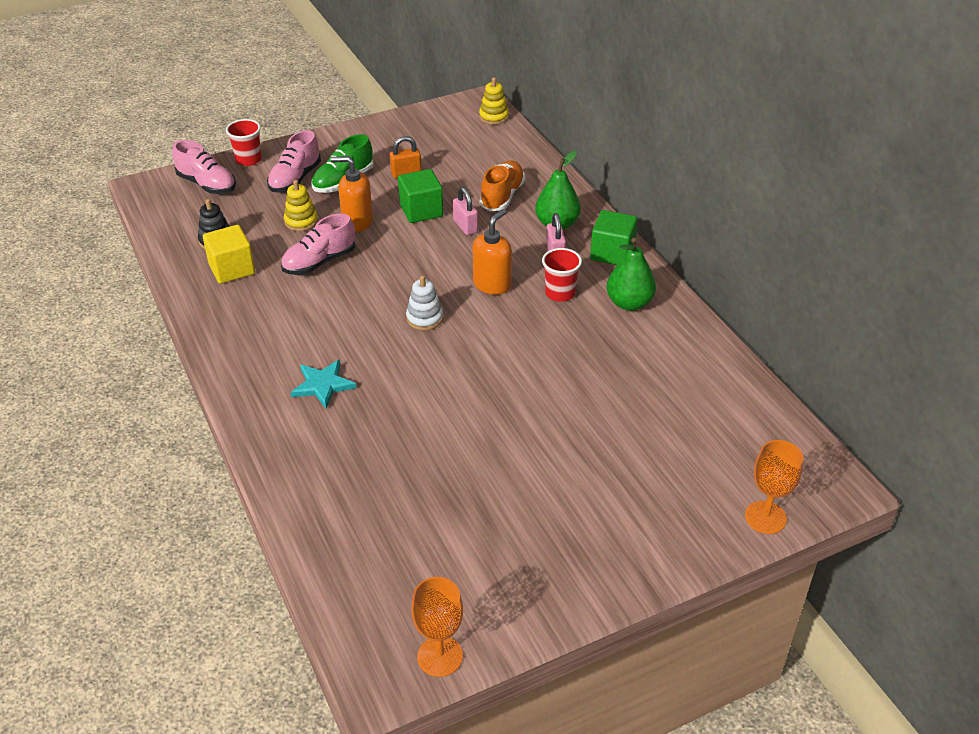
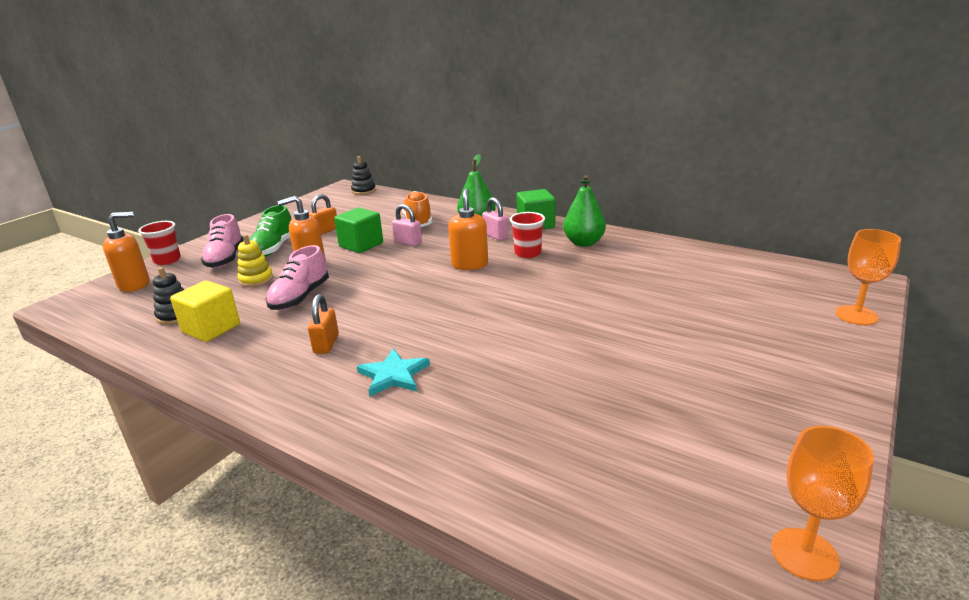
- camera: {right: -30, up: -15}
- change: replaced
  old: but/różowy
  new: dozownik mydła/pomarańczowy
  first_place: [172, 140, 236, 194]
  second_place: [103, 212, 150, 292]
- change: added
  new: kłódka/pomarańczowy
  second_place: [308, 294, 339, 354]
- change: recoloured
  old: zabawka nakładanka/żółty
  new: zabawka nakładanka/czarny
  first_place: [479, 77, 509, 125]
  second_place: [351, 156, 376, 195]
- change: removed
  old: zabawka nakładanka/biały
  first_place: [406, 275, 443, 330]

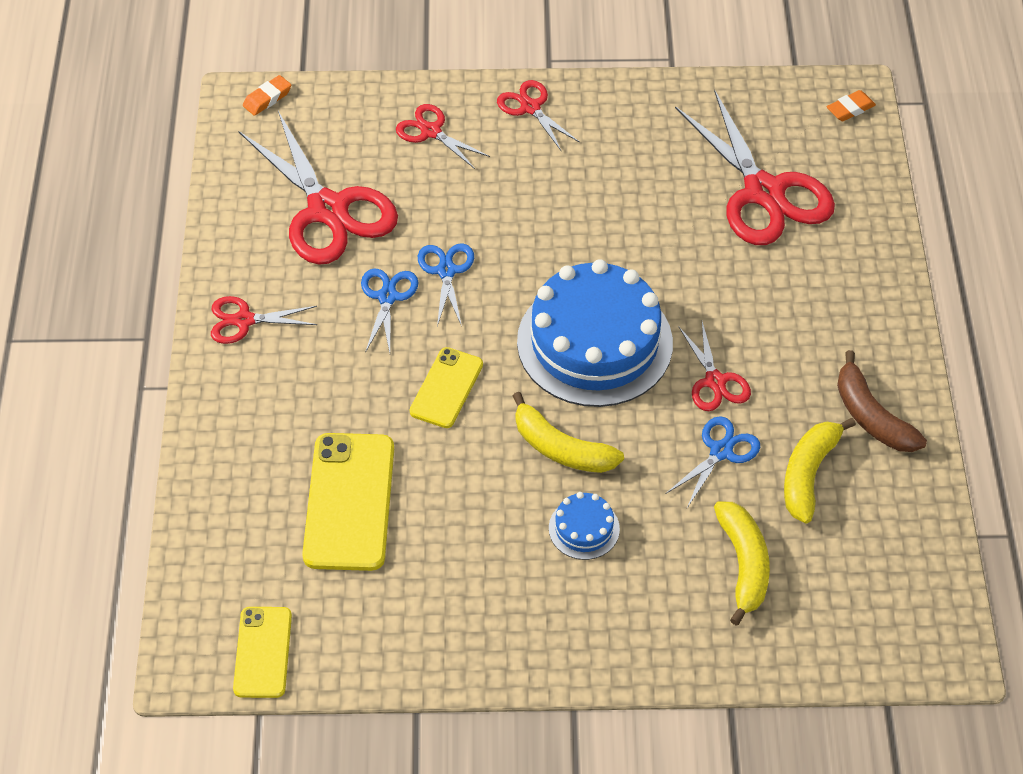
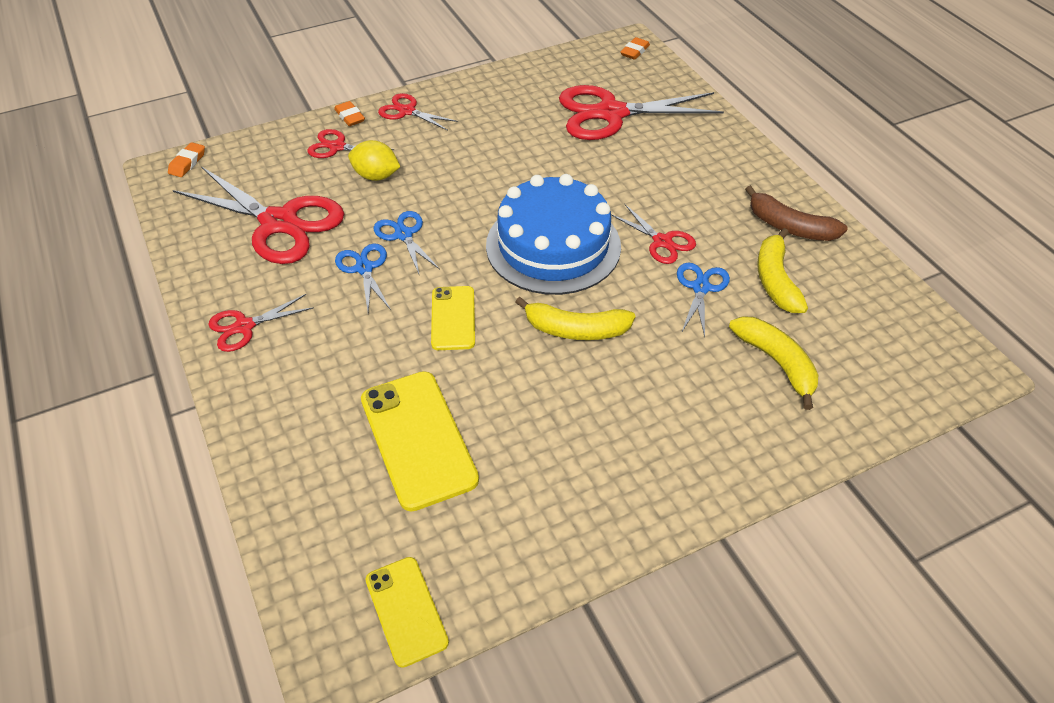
- camera: {right: -25, up: -5}
- change: added
  new: gumka do mazania/pomarańczowy
  second_place: [334, 101, 365, 126]
- change: added
  new: cytryna/żółty
  second_place: [348, 140, 400, 181]
- change: turned
  old: nożyczki/czerwony
  first_place: [675, 90, 835, 245]
  second_place: [559, 85, 724, 140]
  degrees: 135
- change: removed
  old: tort/niebieski
  first_place: [549, 492, 620, 560]

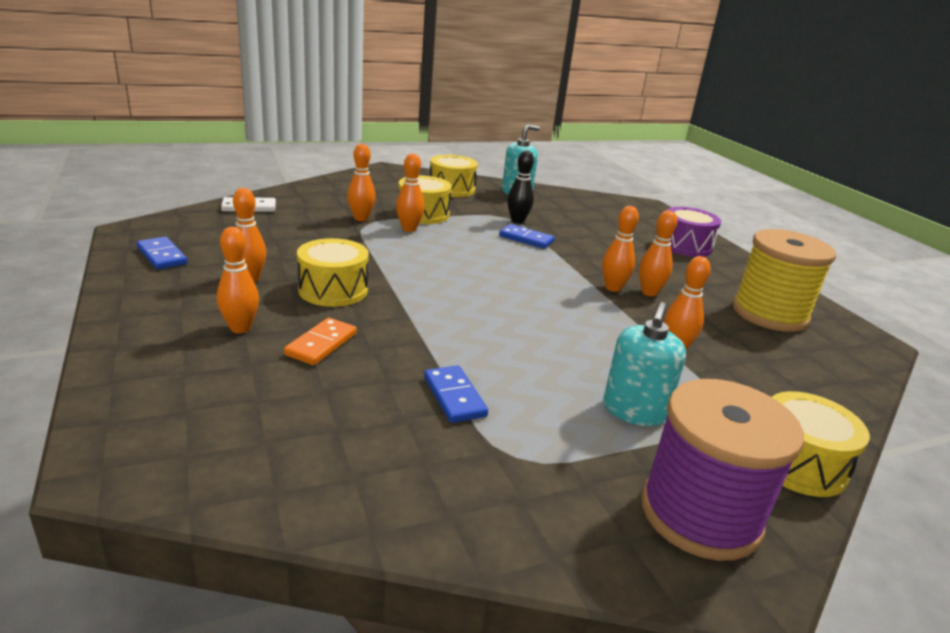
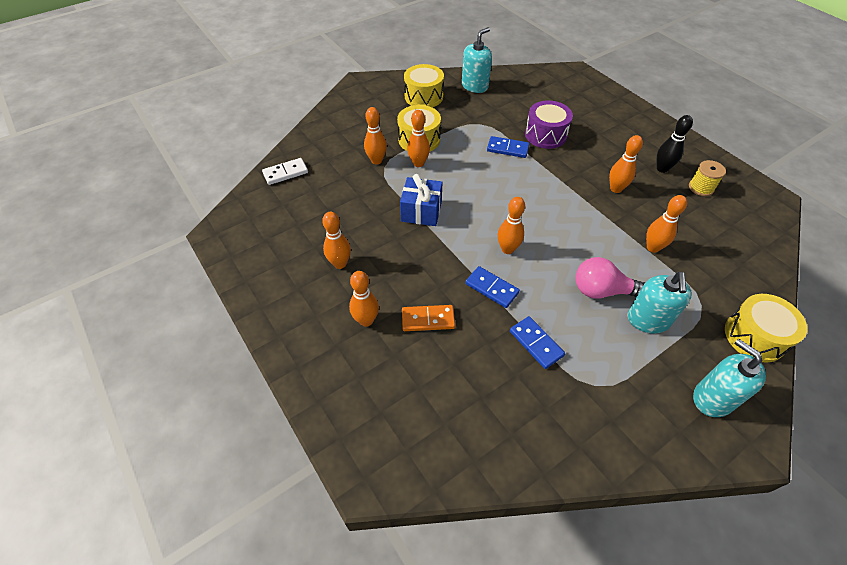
- camera: {right: -10, up: 25}
- change: added
  new: prezent/niebieski
  second_place: [400, 174, 443, 226]
- change: turned
  old: kostka domina/pomarańczowy
  first_place: [284, 318, 357, 365]
  second_place: [402, 305, 455, 331]
  degrees: 75
- change: moved
  old: kostka domina/niebieski
  first_place: [137, 236, 187, 270]
  second_place: [465, 266, 520, 308]
- change: moved
  old: kręgiel/pomarańczowy
  first_place: [602, 206, 639, 292]
  second_place: [498, 197, 525, 254]
- change: moved
  old: bęben/fioletowy
  first_place: [667, 207, 721, 257]
  second_place: [525, 100, 573, 149]
- change: added
  new: żarówka/różowy
  second_place: [575, 257, 645, 299]
- change: moved
  old: kręgiel/czarny
  first_place: [507, 150, 534, 224]
  second_place: [657, 115, 693, 173]
- change: resized
  old: szpulka/żółty
  first_place: [732, 229, 836, 332]
  second_place: [689, 160, 726, 196]
  factor: 0.46
- change: replaced
  old: szpulka/fioletowy
  new: dozownik mydła/turkusowy
  first_place: [641, 379, 804, 561]
  second_place: [693, 339, 766, 417]
- change: removed
  old: bęben/żółty
  first_place: [297, 238, 369, 307]

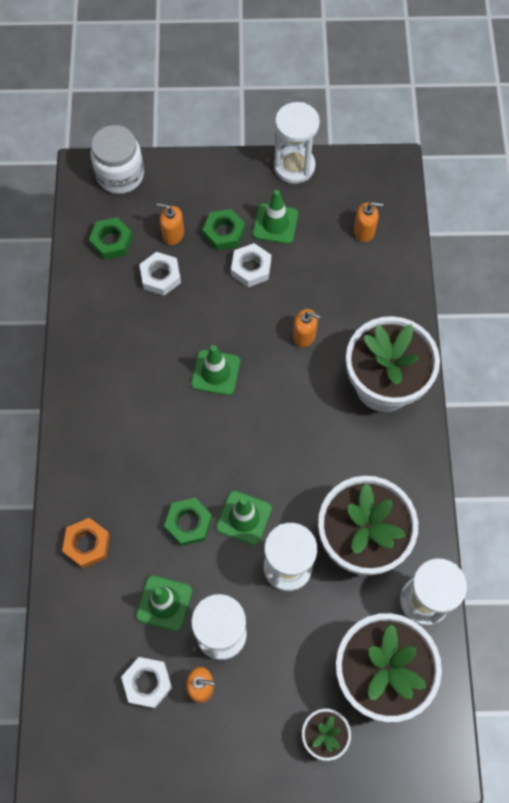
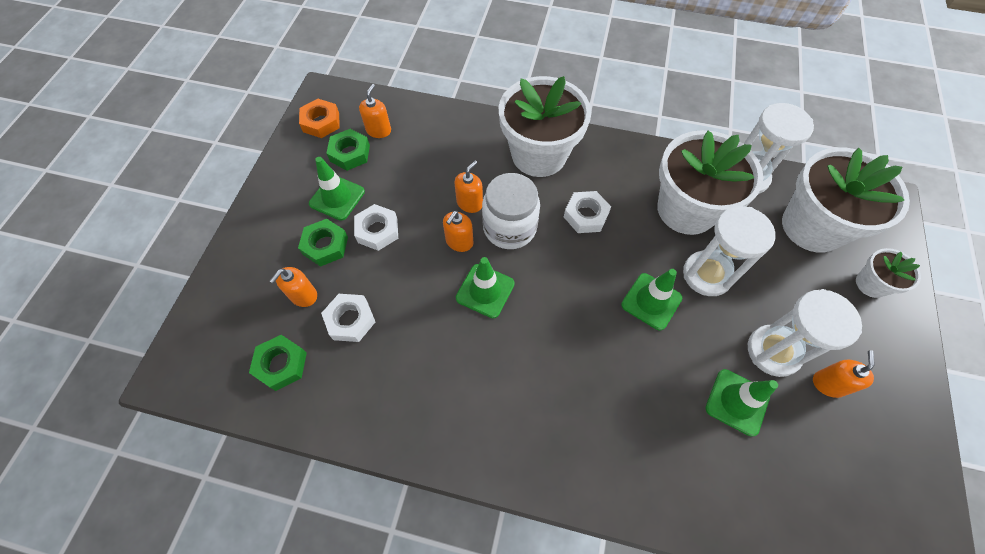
- camera: {right: -75, up: -5}
- change: moved
  old: nakrętka/pomarańczowy
  first_place: [62, 518, 110, 568]
  second_place: [299, 99, 340, 138]
- change: moved
  old: nakrętka/zielony
  first_place: [164, 498, 212, 546]
  second_place: [326, 129, 370, 171]
- change: added
  new: dozownik mydła/pomarańczowy
  second_place: [443, 211, 474, 252]
- change: moved
  old: słoik/biały
  first_place: [91, 125, 144, 194]
  second_place: [482, 173, 540, 249]
- change: moved
  old: nakrętka/biały
  first_place: [121, 657, 172, 708]
  second_place: [564, 191, 611, 233]
- change: removed
  old: klepsydra/biały
  first_place: [274, 102, 320, 184]

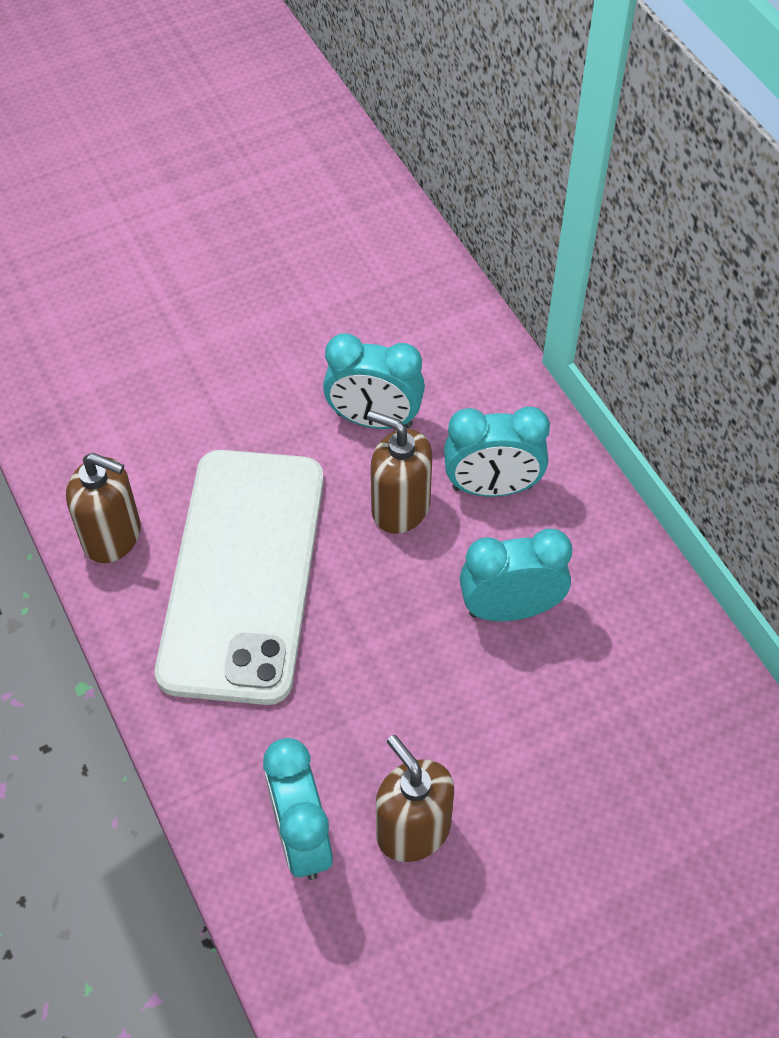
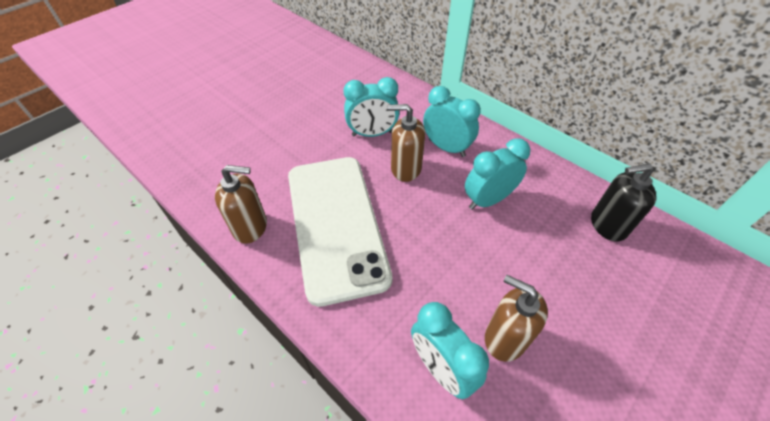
- camera: {right: -20, up: -5}
- change: turned
  old: budzik/turkusowy
  first_place: [444, 406, 550, 497]
  second_place: [423, 86, 481, 157]
  degrees: -120
- change: added
  new: dozownik mydła/czarny
  second_place: [591, 163, 656, 242]

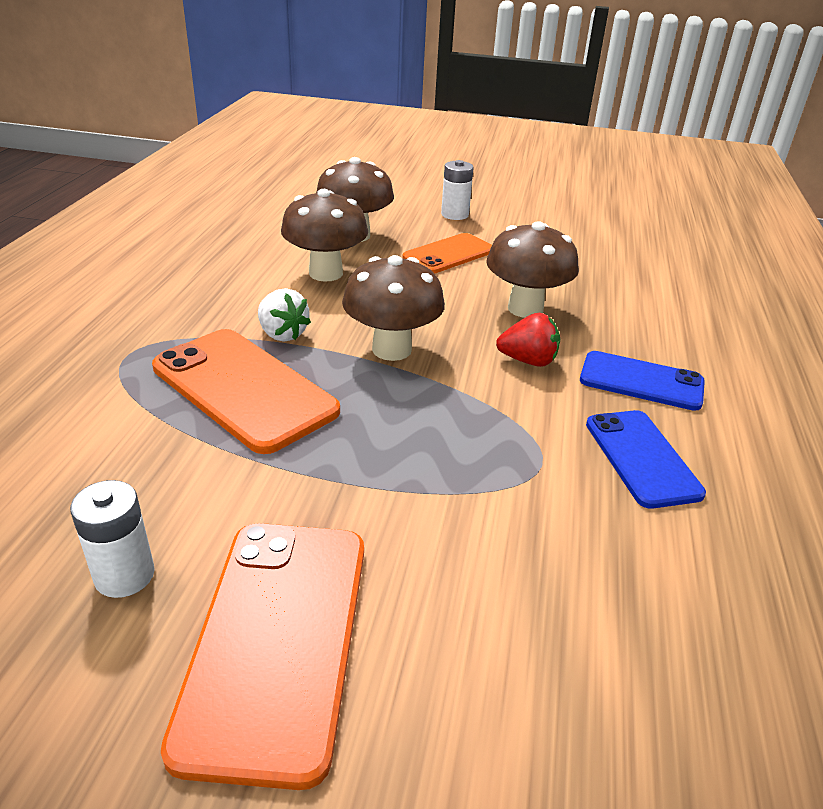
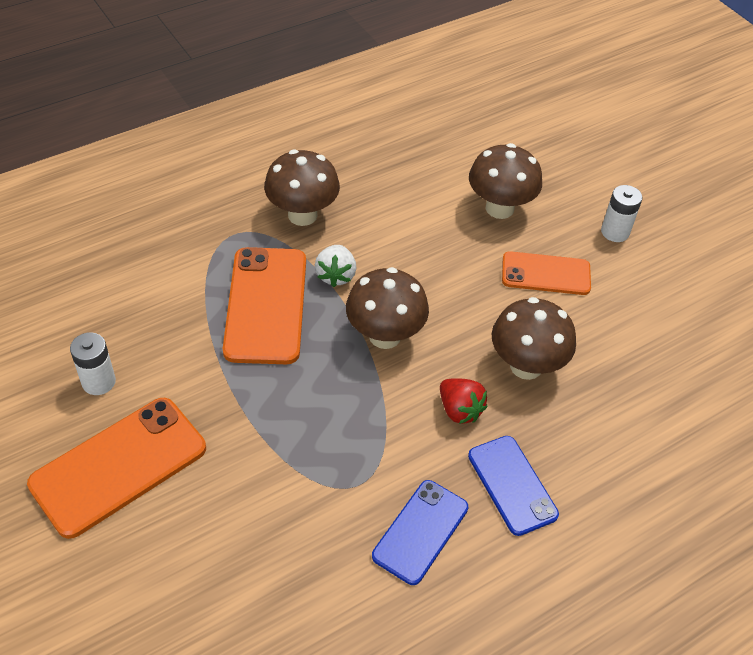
- camera: {right: 45, up: 15}
- change: moved
  old: grzyb/brązowy
  first_place: [281, 189, 368, 282]
  second_place: [264, 150, 340, 226]

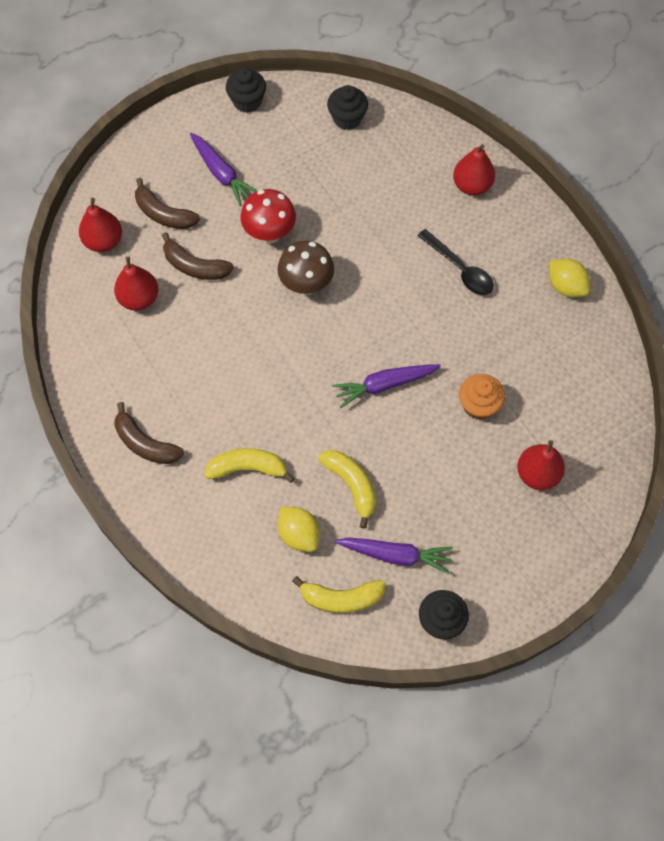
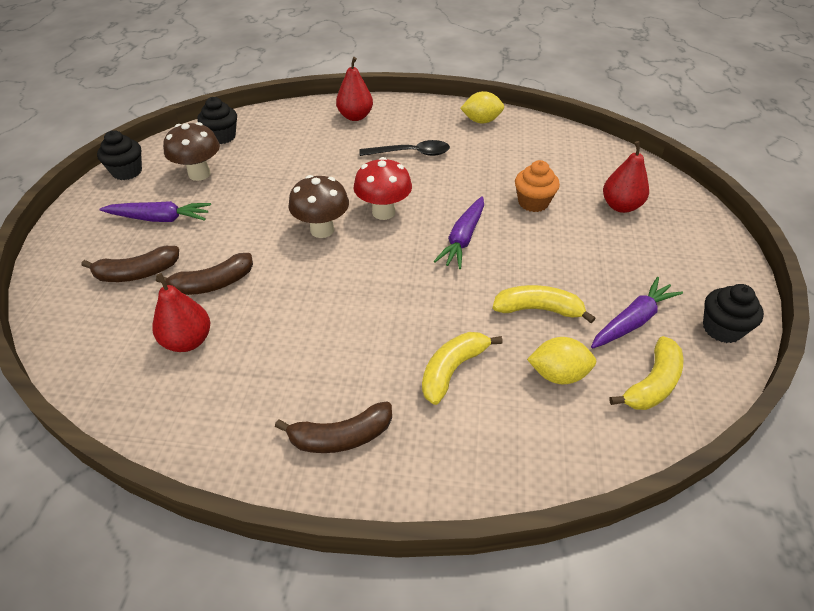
- camera: {right: -50, up: -20}
- change: added
  new: grzyb/brązowy
  second_place: [163, 122, 220, 181]
- change: moved
  old: grzyb/czerwony
  first_place: [240, 189, 296, 244]
  second_place: [354, 157, 412, 220]
- change: removed
  old: gruszka/czerwony
  first_place: [79, 198, 122, 252]

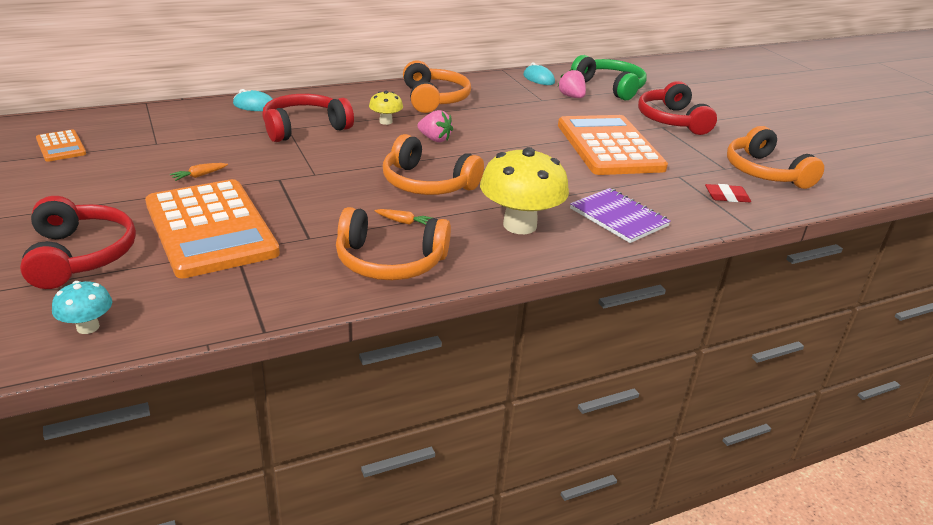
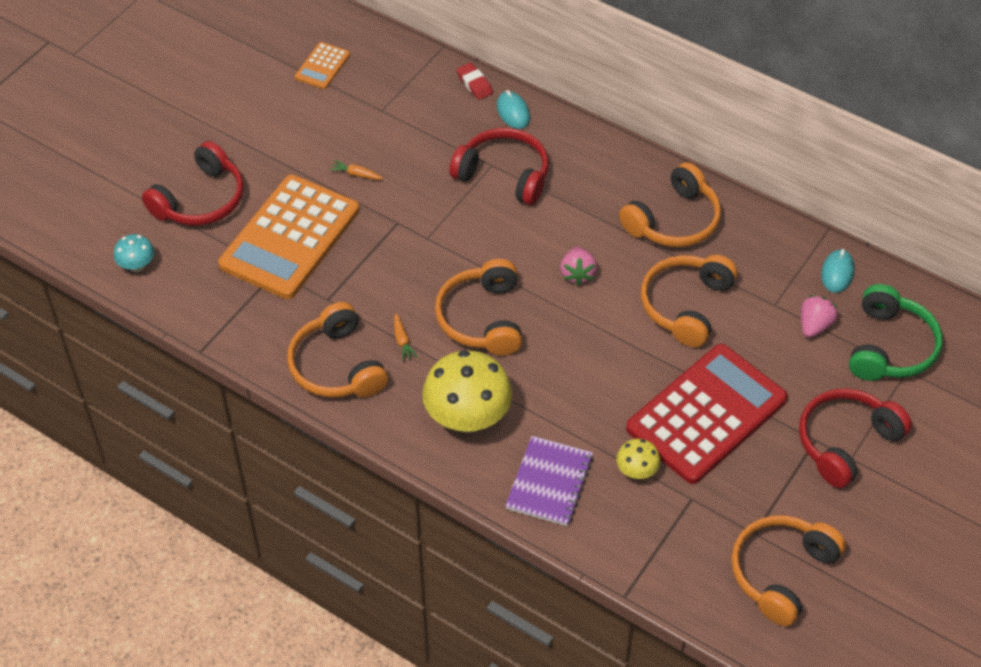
- camera: {right: 60, up: 20}
- change: moved
  old: gumka do mazania/czerwony
  first_place: [705, 184, 751, 202]
  second_place: [457, 63, 493, 100]
- change: moved
  old: grzyb/żółty
  first_place: [369, 91, 403, 125]
  second_place: [616, 439, 661, 479]
- change: recoloured
  old: kalkulator/pomarańczowy
  new: kalkulator/czerwony
  first_place: [558, 115, 668, 175]
  second_place: [626, 344, 788, 484]
- change: added
  new: słuchawki/pomarańczowy
  second_place: [641, 255, 738, 347]

